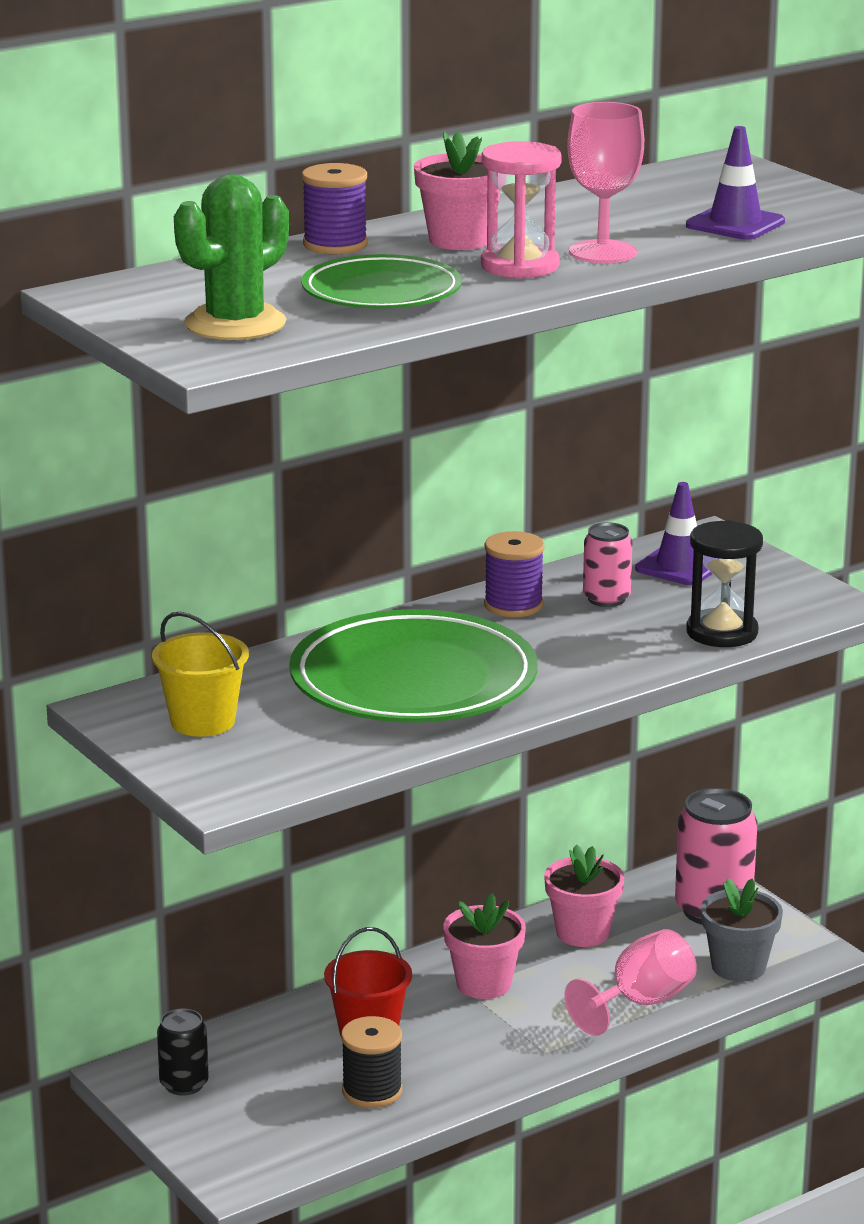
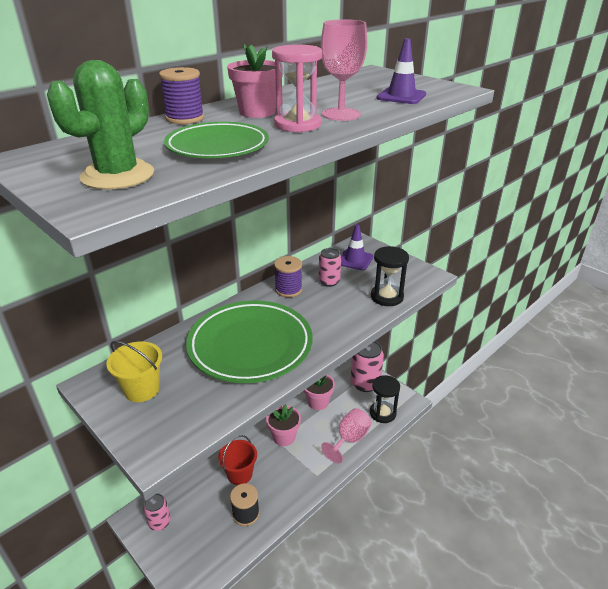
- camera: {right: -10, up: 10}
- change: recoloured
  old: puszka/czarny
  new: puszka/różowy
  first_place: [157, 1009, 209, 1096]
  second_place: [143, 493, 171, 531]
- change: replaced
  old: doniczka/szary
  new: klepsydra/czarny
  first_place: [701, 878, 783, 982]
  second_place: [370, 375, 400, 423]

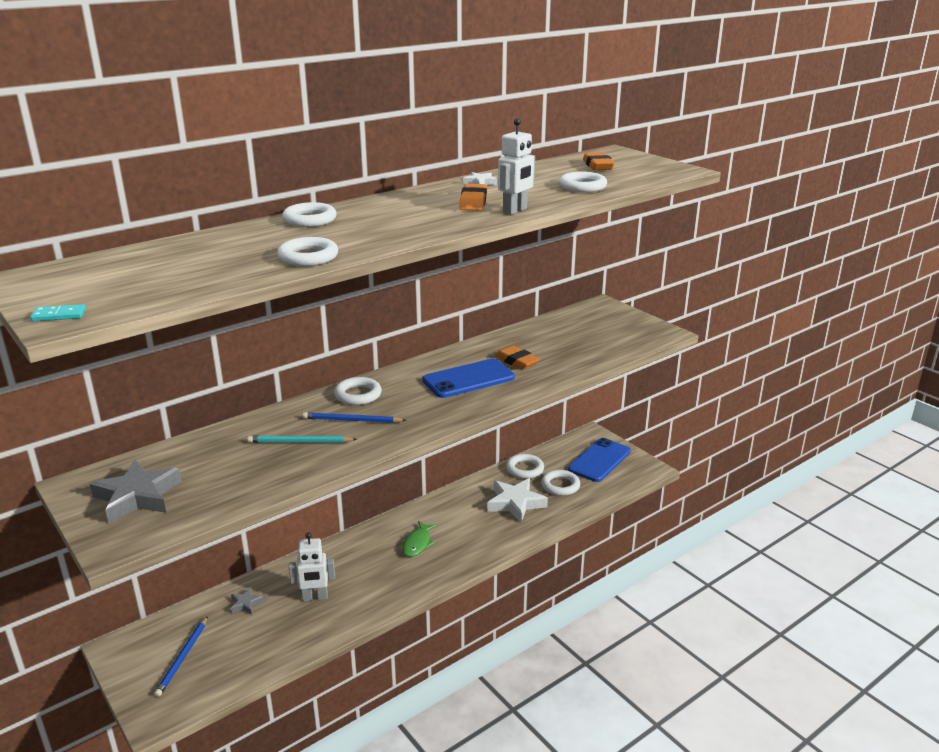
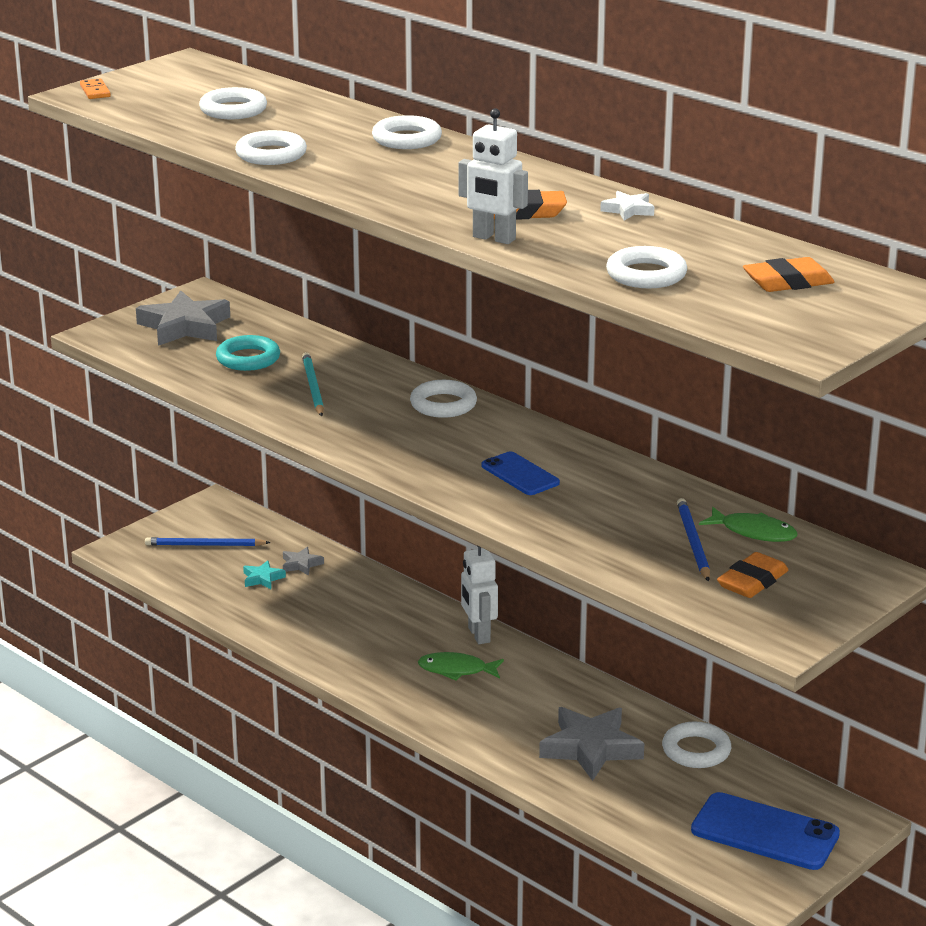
- camera: {right: 80, up: 0}
- change: recoloured
  old: kostka domina/turkusowy
  new: kostka domina/pomarańczowy
  first_place: [30, 304, 86, 321]
  second_place: [80, 79, 111, 99]
- change: moved
  old: pierścień/biały
  first_place: [541, 470, 580, 496]
  second_place: [199, 87, 267, 119]
- change: added
  new: pierścień/turkusowy
  second_place: [216, 335, 280, 371]
- change: added
  new: gwiazda/turkusowy
  second_place: [243, 560, 286, 589]
- change: moved
  old: robot/biały
  first_place: [289, 532, 335, 601]
  second_place: [461, 546, 498, 644]
- change: resized
  old: telefon/niebieski
  first_place: [422, 358, 515, 398]
  second_place: [481, 451, 560, 495]
  factor: 0.6
- change: recoloured
  old: gwiazda/biały
  new: gwiazda/szary
  first_place: [487, 478, 548, 522]
  second_place: [539, 707, 644, 781]
- change: moved
  old: ołówek/niebieski
  first_place: [303, 412, 406, 423]
  second_place: [677, 498, 710, 582]
- change: added
  new: ryba/zielony
  second_place: [699, 507, 797, 542]
- change: moved
  old: gumka do mazania/pomarańczowy
  first_place: [495, 346, 540, 370]
  second_place: [717, 552, 788, 598]

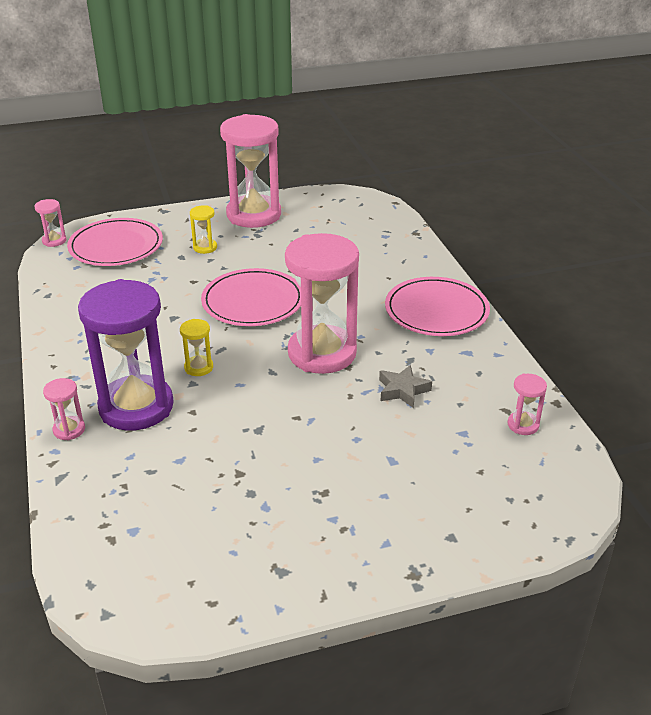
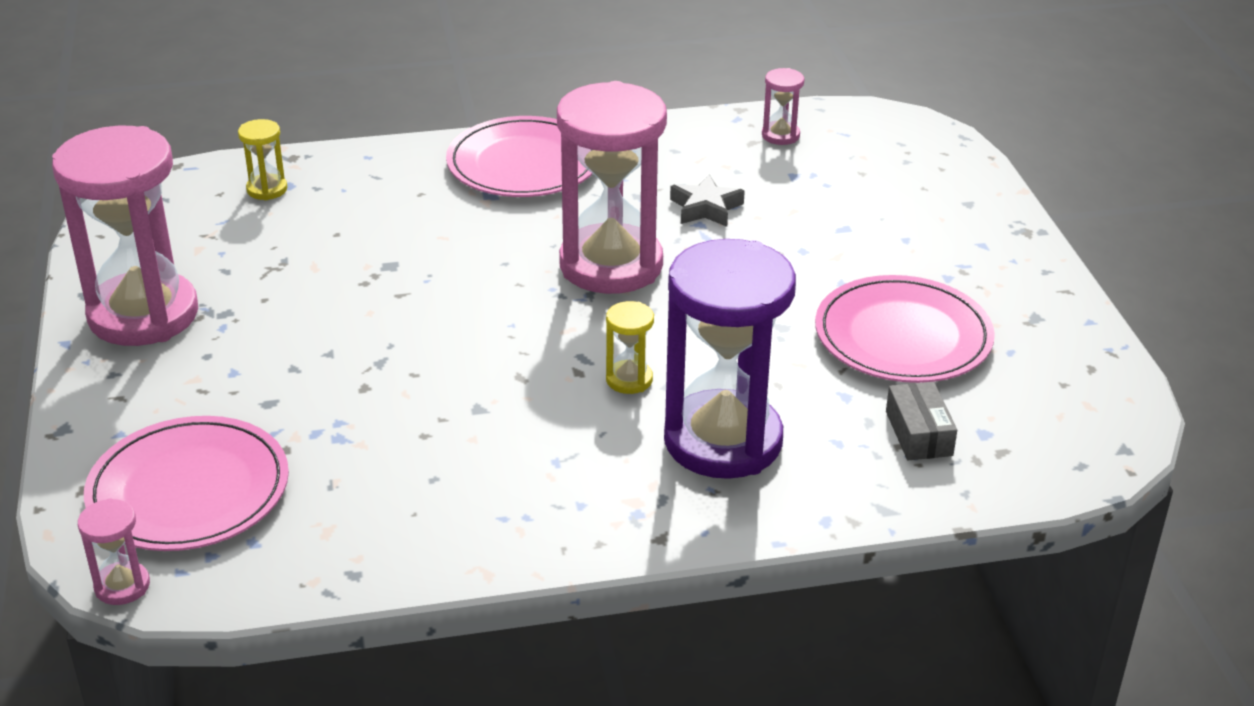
- camera: {right: -85, up: 0}
- change: moved
  old: klepsydra/żółty
  first_place: [190, 205, 217, 254]
  second_place: [238, 119, 287, 200]
- change: moved
  old: talerz/różowy
  first_place: [201, 268, 301, 326]
  second_place: [815, 275, 995, 383]
- change: added
  new: pudełko/szary
  second_place: [886, 382, 957, 460]
- change: removed
  old: klepsydra/różowy
  first_place: [43, 378, 85, 441]

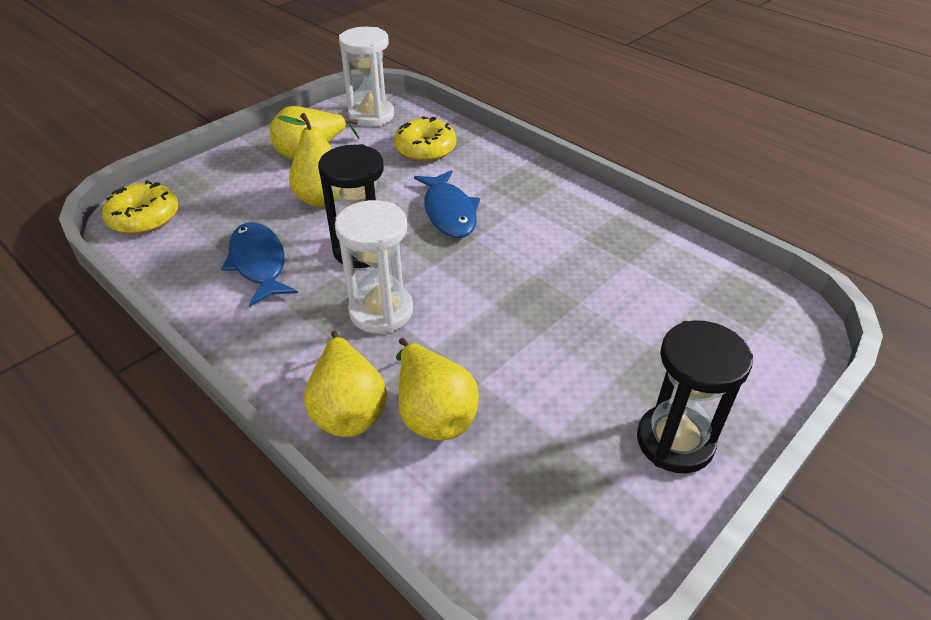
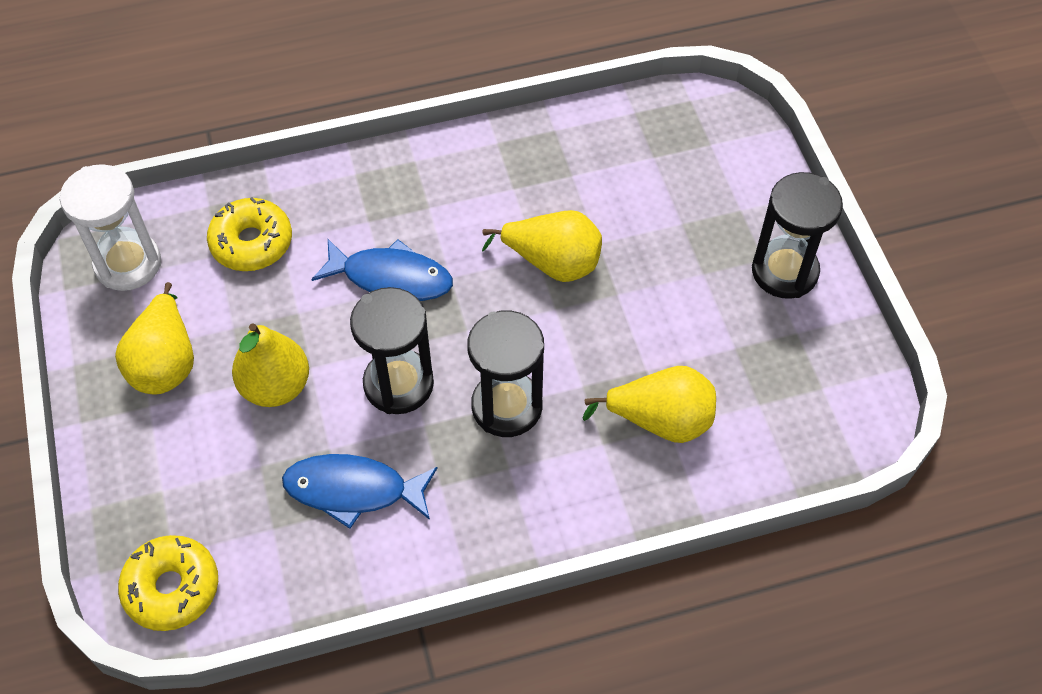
- camera: {right: -60, up: 15}
- change: recoloured
  old: klepsydra/biały
  new: klepsydra/czarny
  first_place: [335, 200, 413, 333]
  second_place: [467, 311, 544, 437]
- change: moved
  old: gruszka/żółty
  first_place: [304, 331, 387, 437]
  second_place: [482, 210, 602, 282]

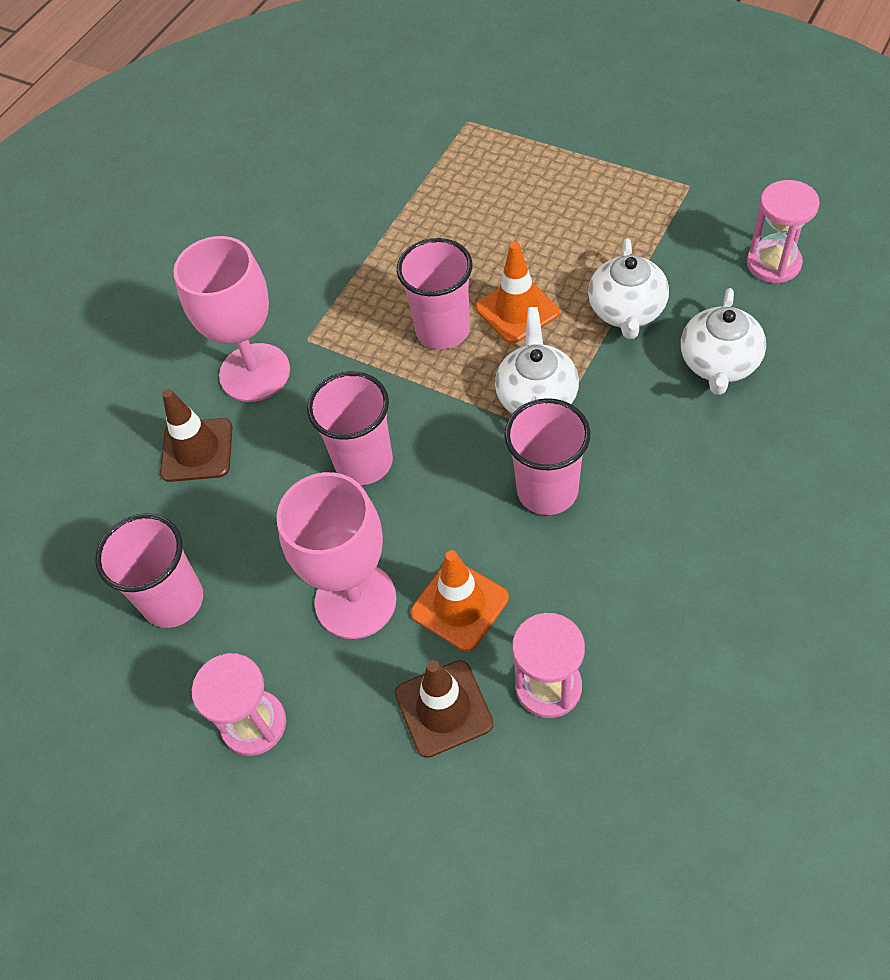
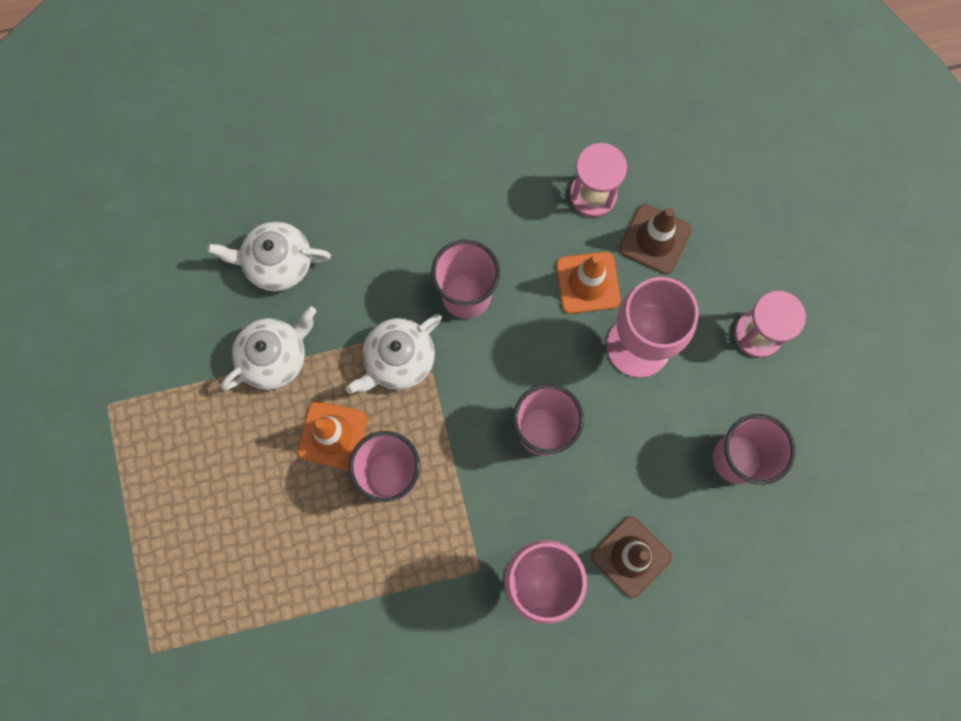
- camera: {right: -140, up: 20}
- change: turned
  old: imbryk/biały
  first_place: [681, 288, 766, 395]
  second_place: [207, 222, 331, 291]
  degrees: -150
- change: removed
  old: klepsydra/różowy
  first_place: [747, 180, 820, 283]

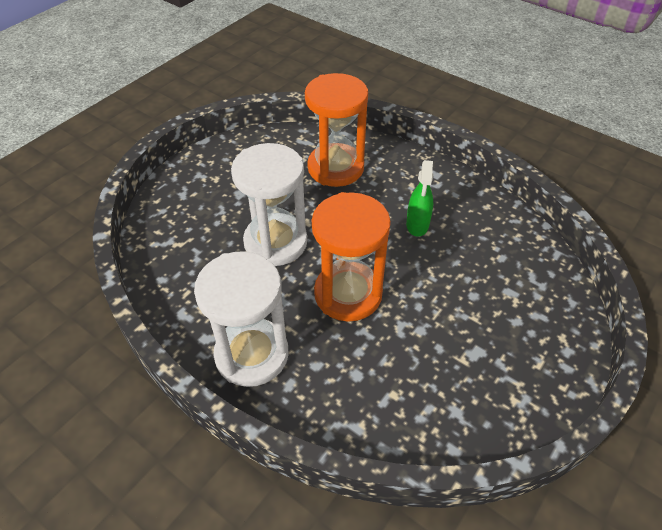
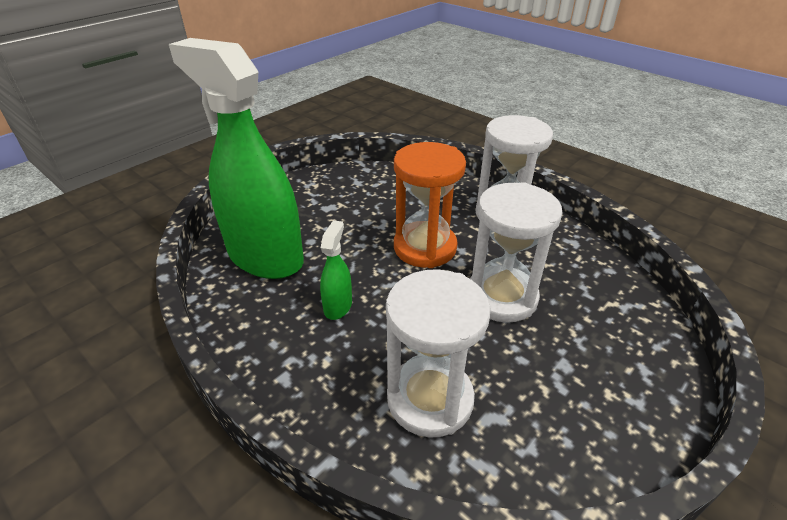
- camera: {right: -175, up: -10}
- change: added
  new: spryskiwacz/zielony
  second_place: [169, 38, 304, 279]
- change: recoloured
  old: klepsydra/pomarańczowy
  new: klepsydra/biały
  first_place: [305, 73, 368, 187]
  second_place: [386, 269, 490, 438]

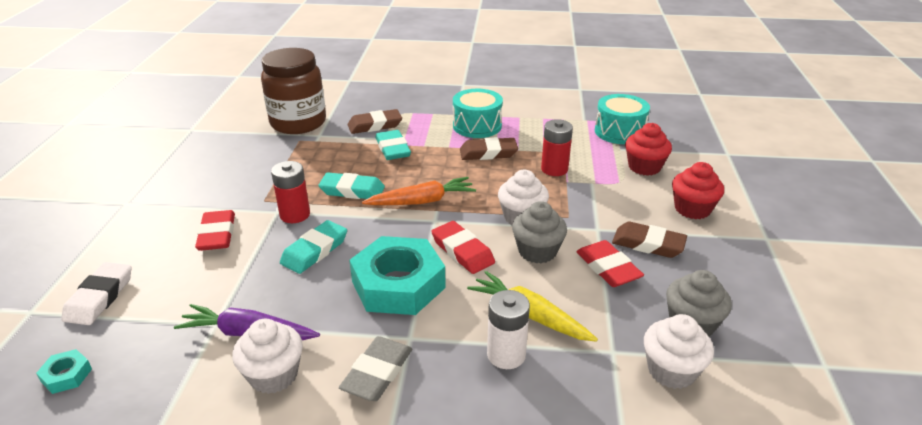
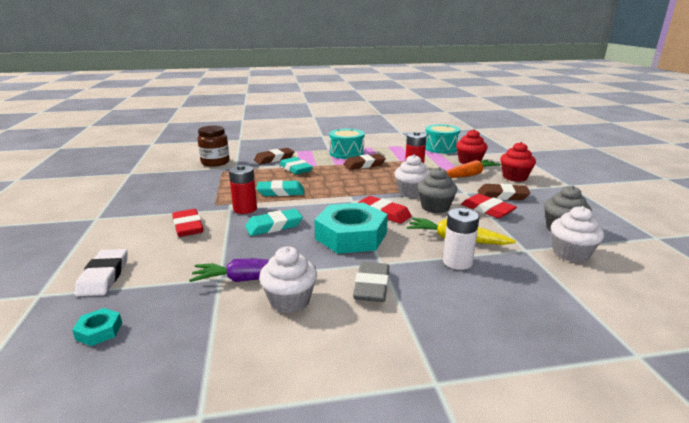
- camera: {right: -15, up: -10}
- change: resized
  old: słoik/brązowy
  first_place: [261, 48, 326, 134]
  second_place: [197, 126, 230, 167]
  factor: 0.66
- change: turned
  old: gumka do mazania/turkusowy
  first_place: [280, 220, 347, 274]
  second_place: [245, 209, 303, 236]
  degrees: 45
- change: moved
  old: marchewka/pomarańczowy
  first_place: [362, 177, 476, 205]
  second_place: [447, 160, 501, 178]

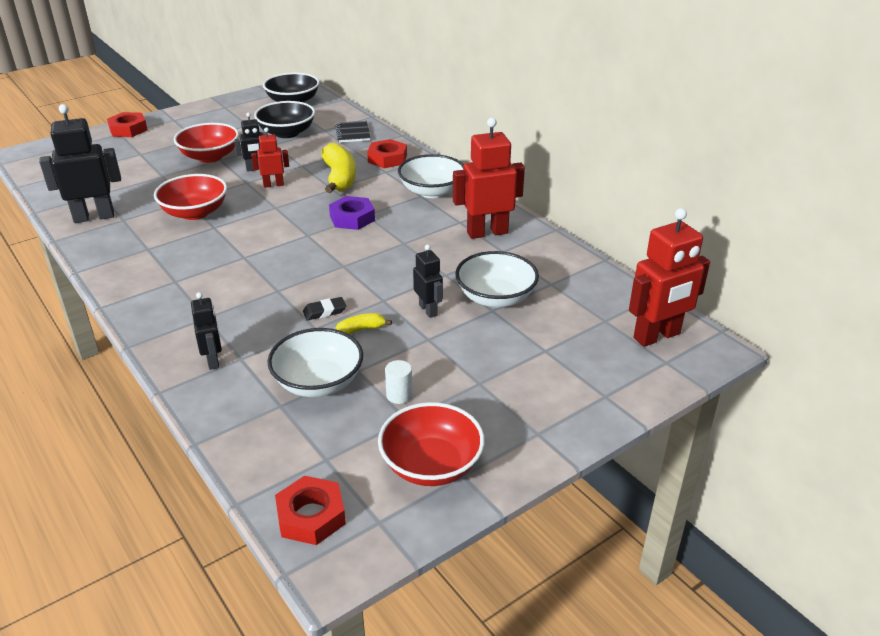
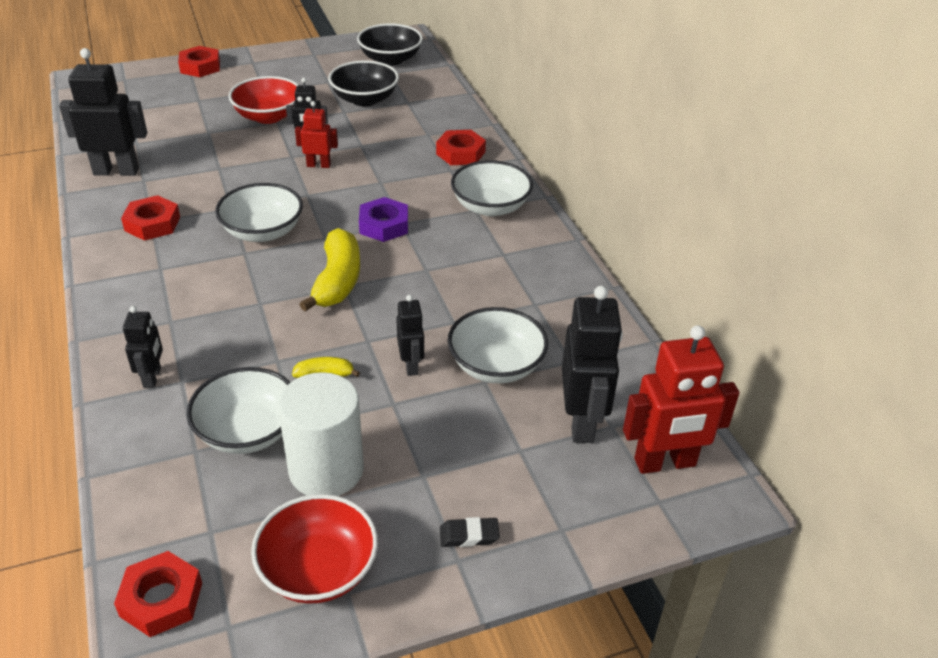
- camera: {right: 15, up: 5}
- change: added
  new: nakrętka/czerwony
  second_place: [121, 195, 180, 241]
- change: added
  new: miska/biały
  second_place: [215, 183, 303, 242]
- change: resized
  old: walec/biały
  first_place: [385, 360, 412, 404]
  second_place: [278, 372, 364, 496]
  factor: 2.44
- change: moved
  old: banan/żółty
  first_place: [321, 143, 356, 193]
  second_place: [299, 228, 360, 312]
- change: moved
  old: gumka do mazania/czarny
  first_place: [303, 297, 346, 321]
  second_place: [440, 517, 500, 547]
- change: added
  new: robot/czarny
  second_place: [562, 286, 623, 443]
- change: removed
  old: miska/czerwony
  first_place: [154, 174, 227, 220]
- change: removed
  old: zeszyt/czarny
  first_place: [335, 121, 370, 143]
- change: removed
  old: robot/czerwony
  first_place: [453, 118, 525, 239]

